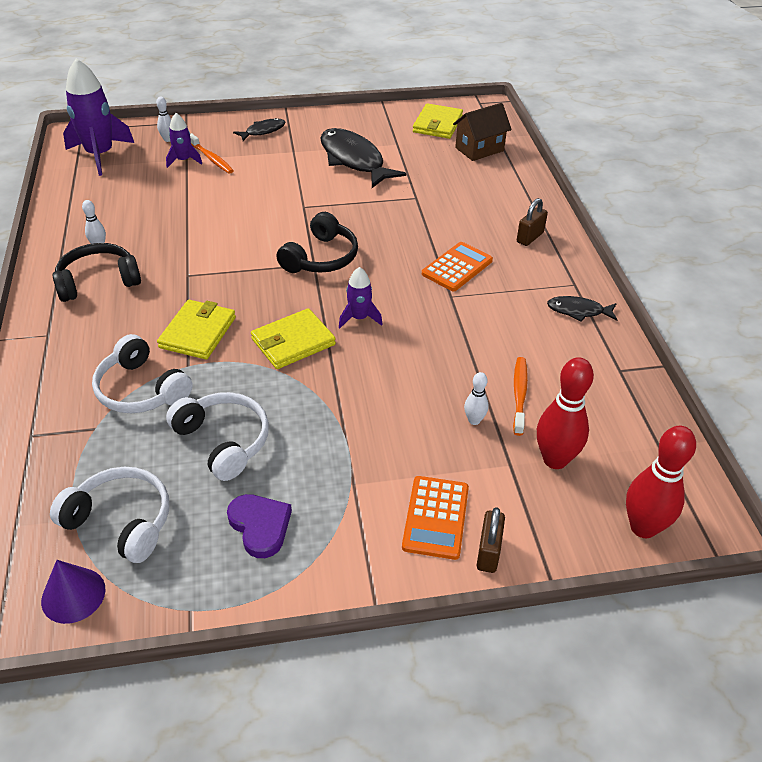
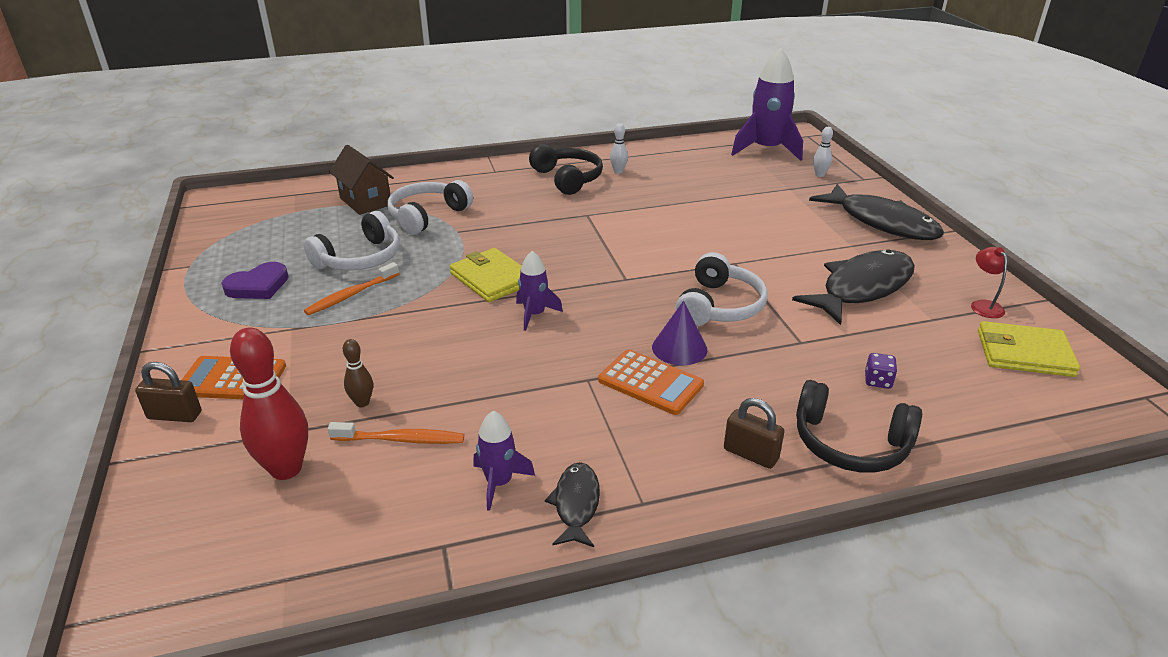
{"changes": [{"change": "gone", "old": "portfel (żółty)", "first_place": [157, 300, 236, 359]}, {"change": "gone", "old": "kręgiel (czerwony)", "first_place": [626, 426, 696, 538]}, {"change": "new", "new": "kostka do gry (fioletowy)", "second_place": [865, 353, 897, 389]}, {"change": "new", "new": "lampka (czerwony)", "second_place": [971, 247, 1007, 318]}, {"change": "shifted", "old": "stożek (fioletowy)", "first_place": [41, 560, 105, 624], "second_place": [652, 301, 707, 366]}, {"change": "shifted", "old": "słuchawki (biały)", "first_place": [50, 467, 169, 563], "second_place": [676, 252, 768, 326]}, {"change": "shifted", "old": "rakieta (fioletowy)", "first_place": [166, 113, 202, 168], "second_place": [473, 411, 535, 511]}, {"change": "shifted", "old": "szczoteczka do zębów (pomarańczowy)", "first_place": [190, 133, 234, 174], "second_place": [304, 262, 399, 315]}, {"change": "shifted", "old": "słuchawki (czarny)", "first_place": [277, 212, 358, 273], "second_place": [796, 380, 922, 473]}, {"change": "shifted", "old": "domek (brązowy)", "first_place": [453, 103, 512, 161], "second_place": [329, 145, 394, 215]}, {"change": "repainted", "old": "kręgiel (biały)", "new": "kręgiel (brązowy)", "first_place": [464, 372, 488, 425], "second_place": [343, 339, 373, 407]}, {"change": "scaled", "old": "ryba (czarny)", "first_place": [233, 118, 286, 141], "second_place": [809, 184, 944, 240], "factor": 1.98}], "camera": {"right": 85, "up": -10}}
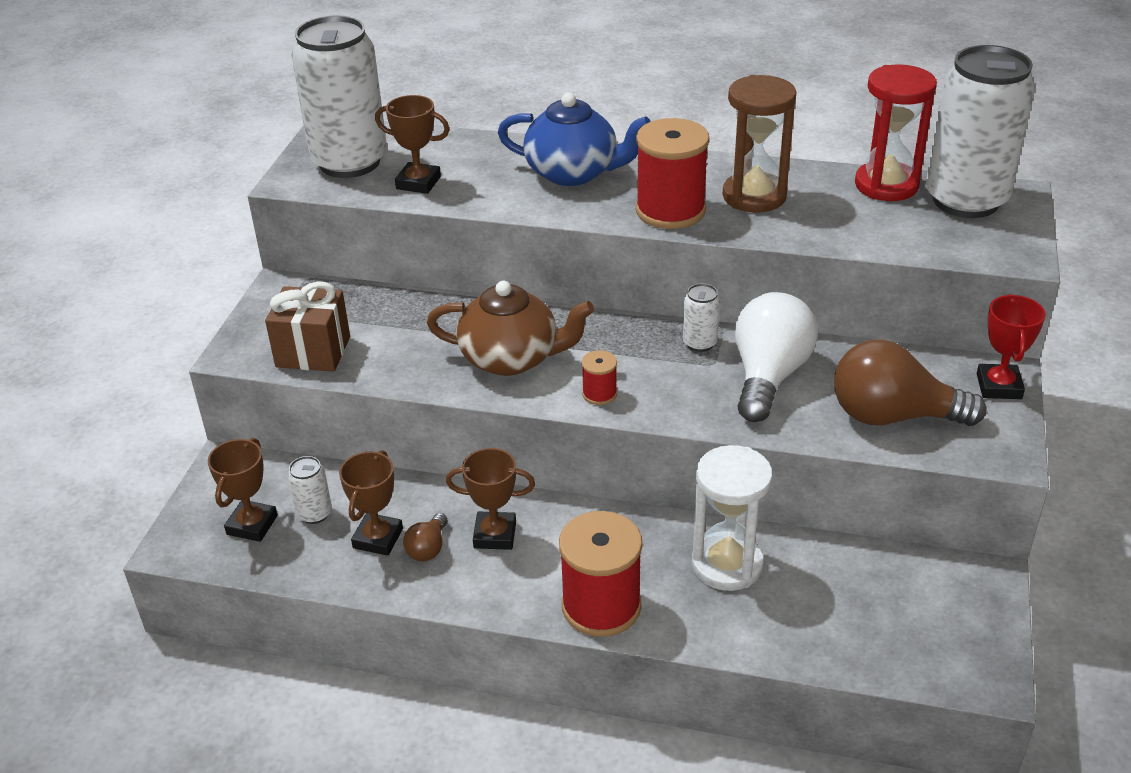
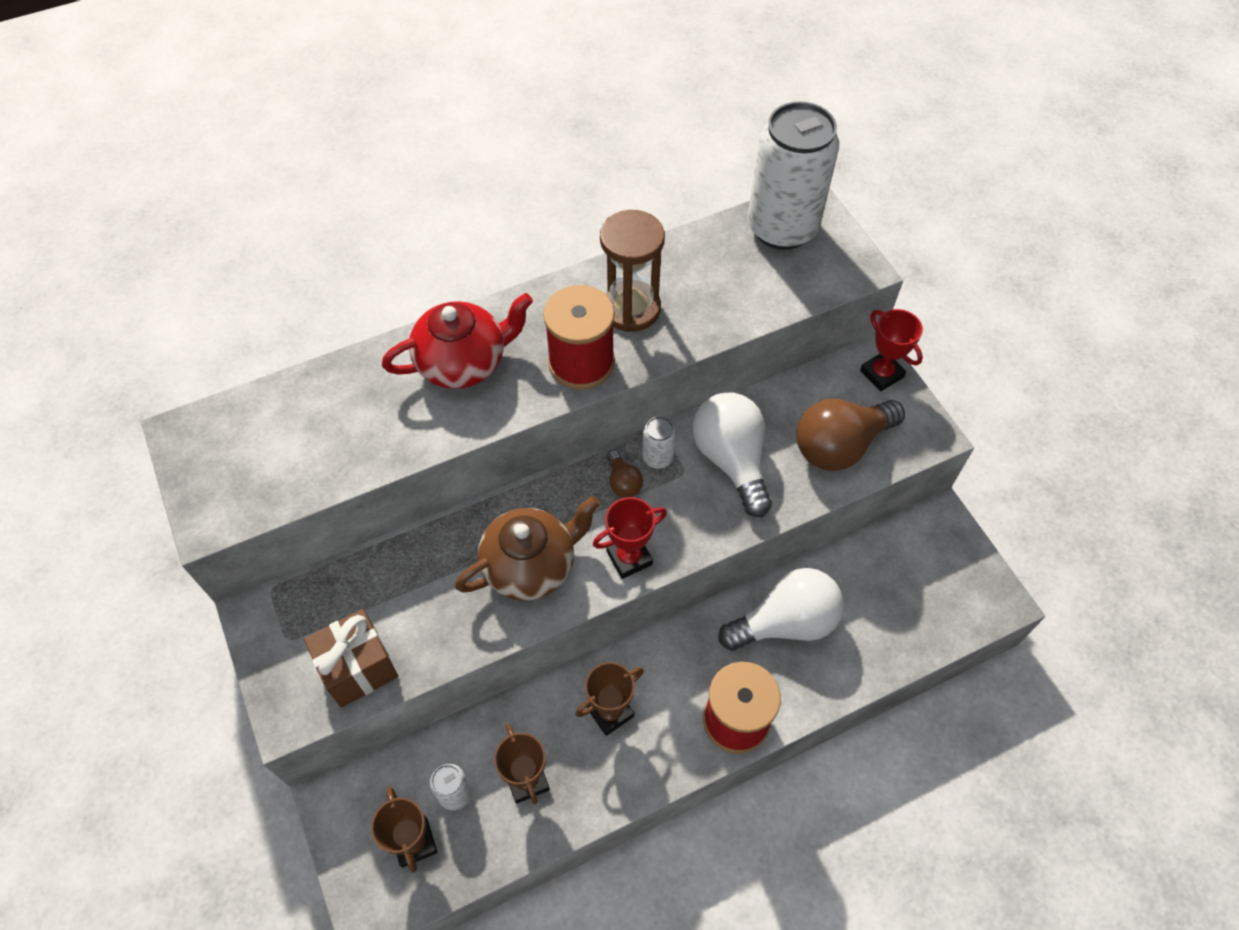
{"changes": [{"change": "gone", "old": "puszka (biały)", "first_place": [292, 16, 387, 178]}, {"change": "gone", "old": "puchar (brązowy)", "first_place": [375, 95, 450, 194]}, {"change": "gone", "old": "klepsydra (czerwony)", "first_place": [855, 64, 937, 201]}, {"change": "shifted", "old": "żarówka (brązowy)", "first_place": [403, 513, 447, 561], "second_place": [607, 450, 643, 498]}, {"change": "swapped", "old": "szpulka (czerwony)", "new": "puchar (czerwony)", "first_place": [581, 350, 617, 405], "second_place": [593, 497, 667, 579]}, {"change": "swapped", "old": "klepsydra (biały)", "new": "żarówka (biały)", "first_place": [692, 445, 773, 591], "second_place": [719, 568, 844, 651]}, {"change": "repainted", "old": "imbryk (niebieski)", "new": "imbryk (czerwony)", "first_place": [498, 93, 651, 186], "second_place": [382, 293, 533, 389]}], "camera": {"right": -40, "up": 20}}
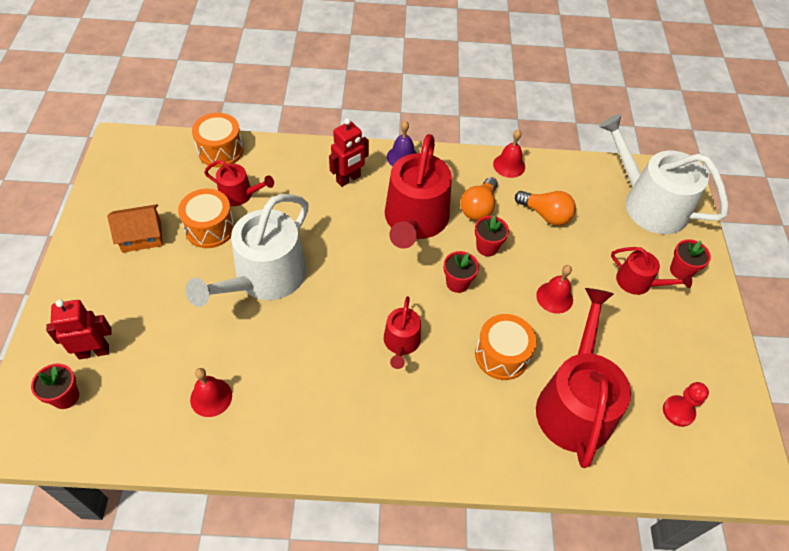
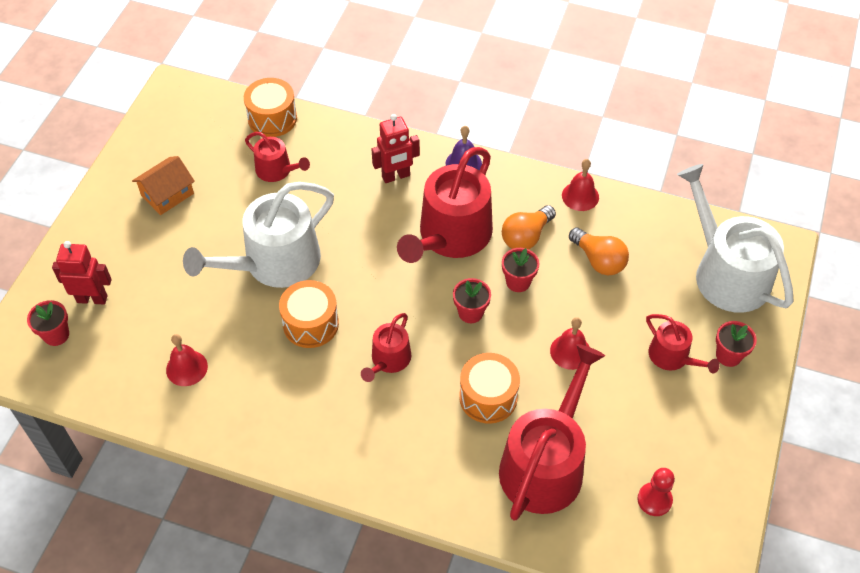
{"changes": [{"change": "shifted", "old": "bęben (pomarańczowy)", "first_place": [178, 189, 235, 248], "second_place": [279, 280, 339, 348]}, {"change": "rotated", "old": "domek (pomarańczowy)", "first_place": [107, 204, 163, 253], "second_place": [132, 156, 195, 215], "degrees": -45}], "camera": {"right": 20, "up": 0}}
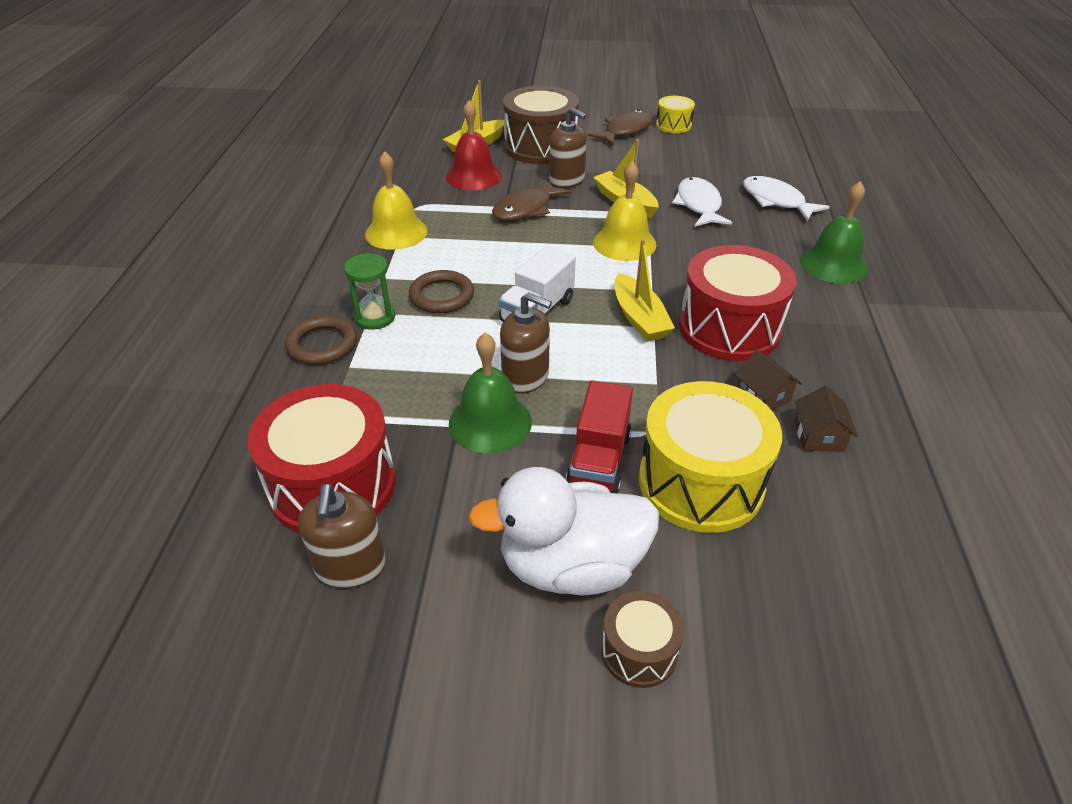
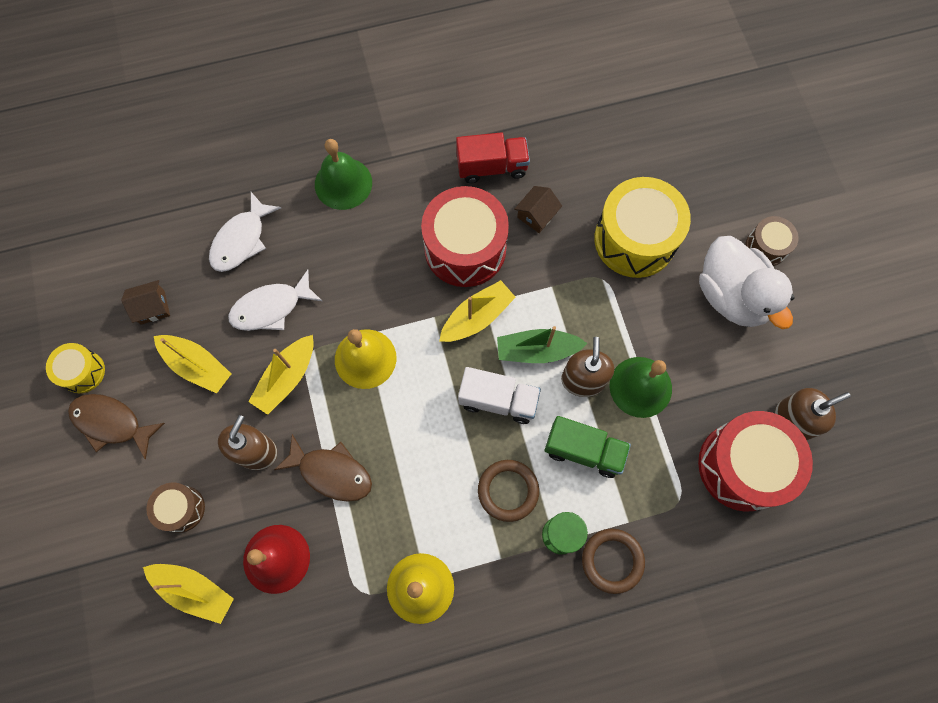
{"changes": [{"change": "new", "new": "łódka (żółty)", "second_place": [154, 335, 231, 394]}, {"change": "new", "new": "łódka (zielony)", "second_place": [497, 326, 587, 363]}, {"change": "new", "new": "ciężarówka (zielony)", "second_place": [545, 416, 631, 478]}, {"change": "shifted", "old": "ciężarówka (czerwony)", "first_place": [566, 380, 633, 493], "second_place": [456, 132, 530, 183]}, {"change": "shifted", "old": "domek (brązowy)", "first_place": [795, 386, 858, 452], "second_place": [121, 280, 170, 325]}, {"change": "scaled", "old": "bęben (brązowy)", "first_place": [503, 86, 579, 164], "second_place": [146, 482, 205, 533], "factor": 0.51}], "camera": {"right": -110, "up": 30}}
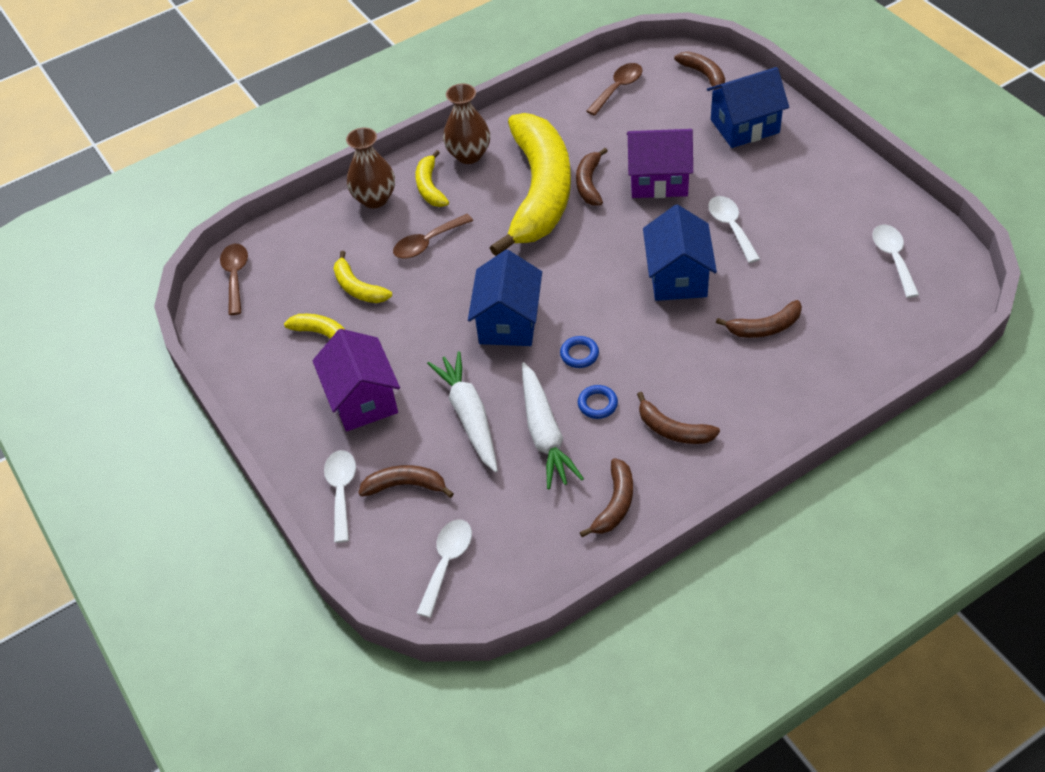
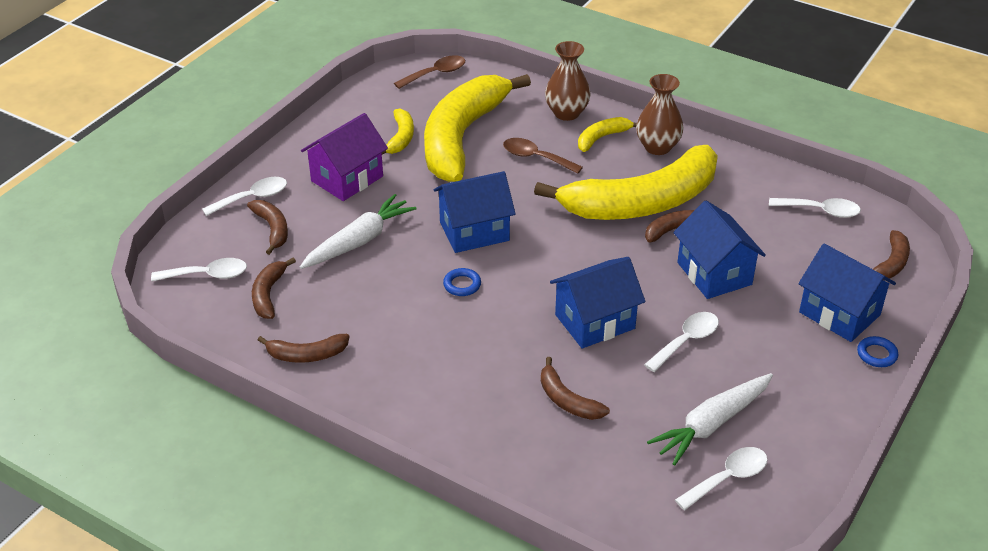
{"changes": [{"change": "shifted", "old": "marchewka (biały)", "first_place": [522, 362, 584, 489], "second_place": [647, 373, 773, 465]}, {"change": "shifted", "old": "pierścień (niebieski)", "first_place": [578, 385, 618, 419], "second_place": [857, 336, 898, 367]}, {"change": "shifted", "old": "banan (brązowy)", "first_place": [637, 392, 720, 444], "second_place": [252, 258, 296, 319]}, {"change": "repainted", "old": "łyżka (brązowy)", "new": "łyżka (biały)", "first_place": [586, 63, 642, 116], "second_place": [769, 198, 861, 218]}, {"change": "repainted", "old": "domek (fioletowy)", "new": "domek (niebieski)", "first_place": [627, 129, 693, 198], "second_place": [673, 200, 766, 299]}, {"change": "scaled", "old": "banan (żółty)", "first_place": [334, 251, 392, 303], "second_place": [424, 74, 531, 182], "factor": 2.42}], "camera": {"right": 60, "up": -10}}
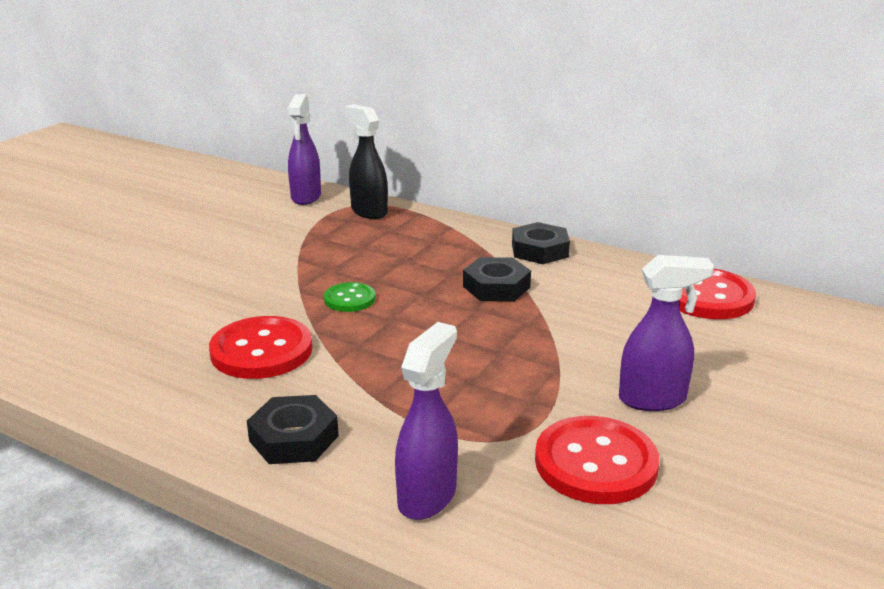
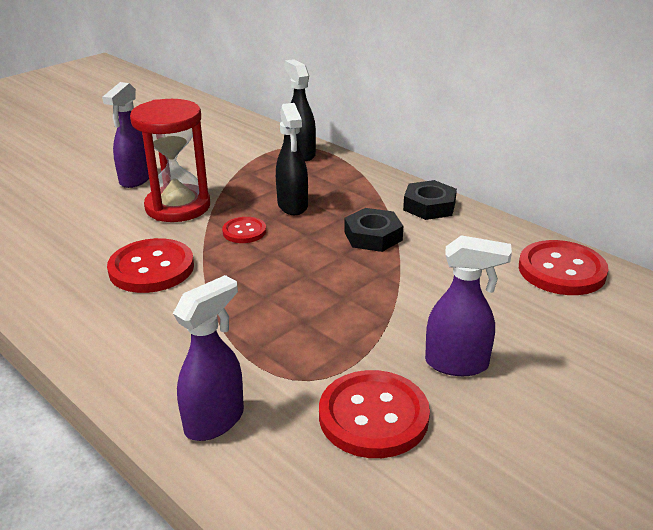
{"changes": [{"change": "gone", "old": "nakrętka (czarny)", "first_place": [247, 395, 339, 464]}, {"change": "new", "new": "klepsydra (czerwony)", "second_place": [130, 99, 210, 222]}, {"change": "new", "new": "spryskiwacz (czarny)", "second_place": [276, 103, 308, 215]}, {"change": "shifted", "old": "spryskiwacz (fioletowy)", "first_place": [287, 94, 321, 205], "second_place": [102, 82, 149, 188]}, {"change": "repainted", "old": "guzik (zielony)", "new": "guzik (czerwony)", "first_place": [324, 282, 375, 312], "second_place": [222, 217, 266, 243]}], "camera": {"right": 15, "up": 5}}
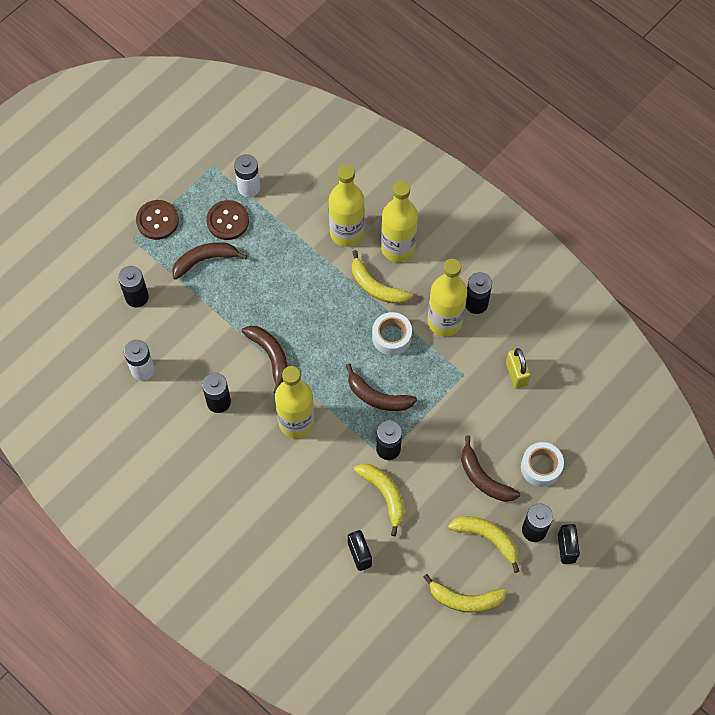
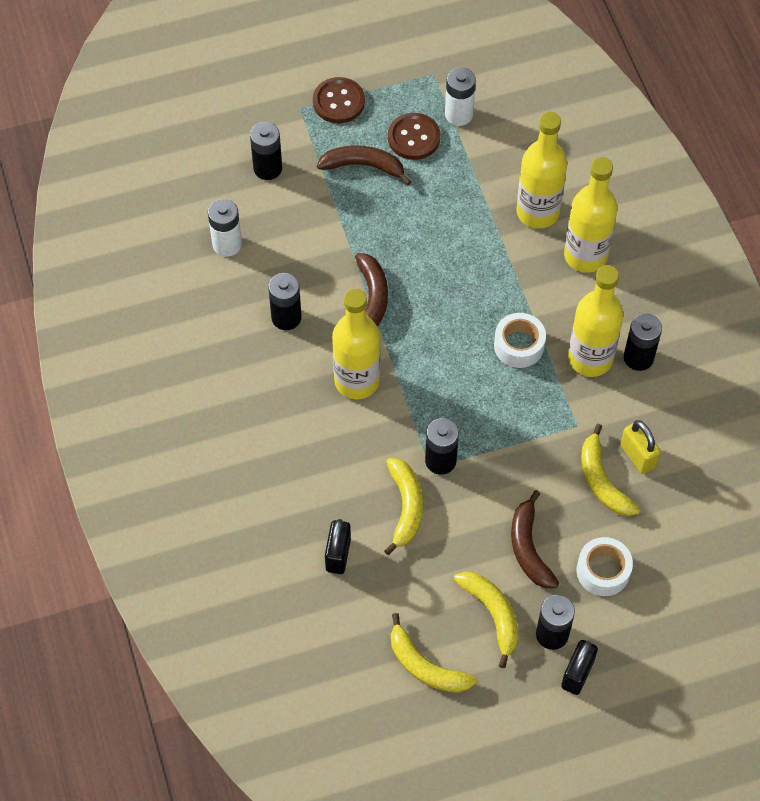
{"changes": [{"change": "gone", "old": "banan (brązowy)", "first_place": [346, 364, 417, 411]}, {"change": "shifted", "old": "banan (żółty)", "first_place": [352, 250, 413, 304], "second_place": [581, 424, 640, 516]}, {"change": "rotated", "old": "kłódka (żółty)", "first_place": [506, 348, 531, 389], "second_place": [620, 420, 661, 474], "degrees": -45}], "camera": {"right": 30, "up": -5}}
